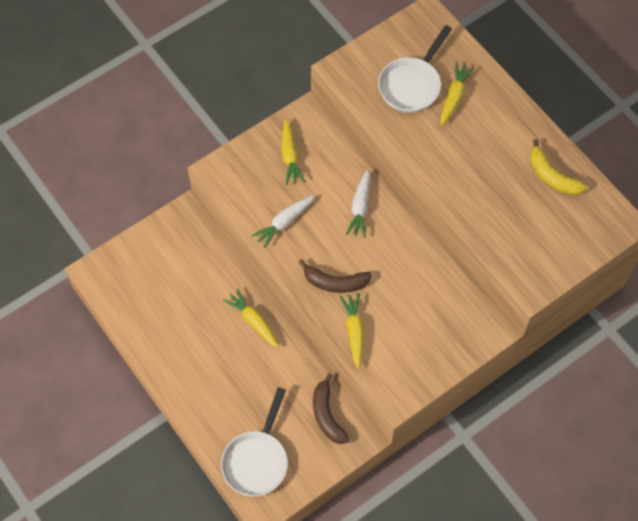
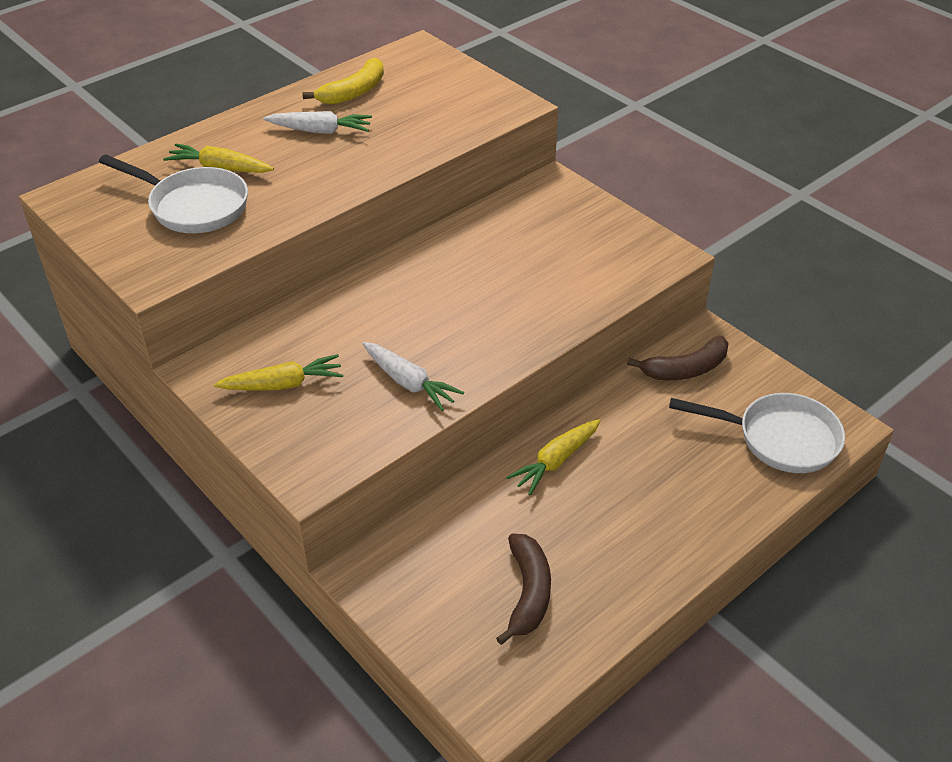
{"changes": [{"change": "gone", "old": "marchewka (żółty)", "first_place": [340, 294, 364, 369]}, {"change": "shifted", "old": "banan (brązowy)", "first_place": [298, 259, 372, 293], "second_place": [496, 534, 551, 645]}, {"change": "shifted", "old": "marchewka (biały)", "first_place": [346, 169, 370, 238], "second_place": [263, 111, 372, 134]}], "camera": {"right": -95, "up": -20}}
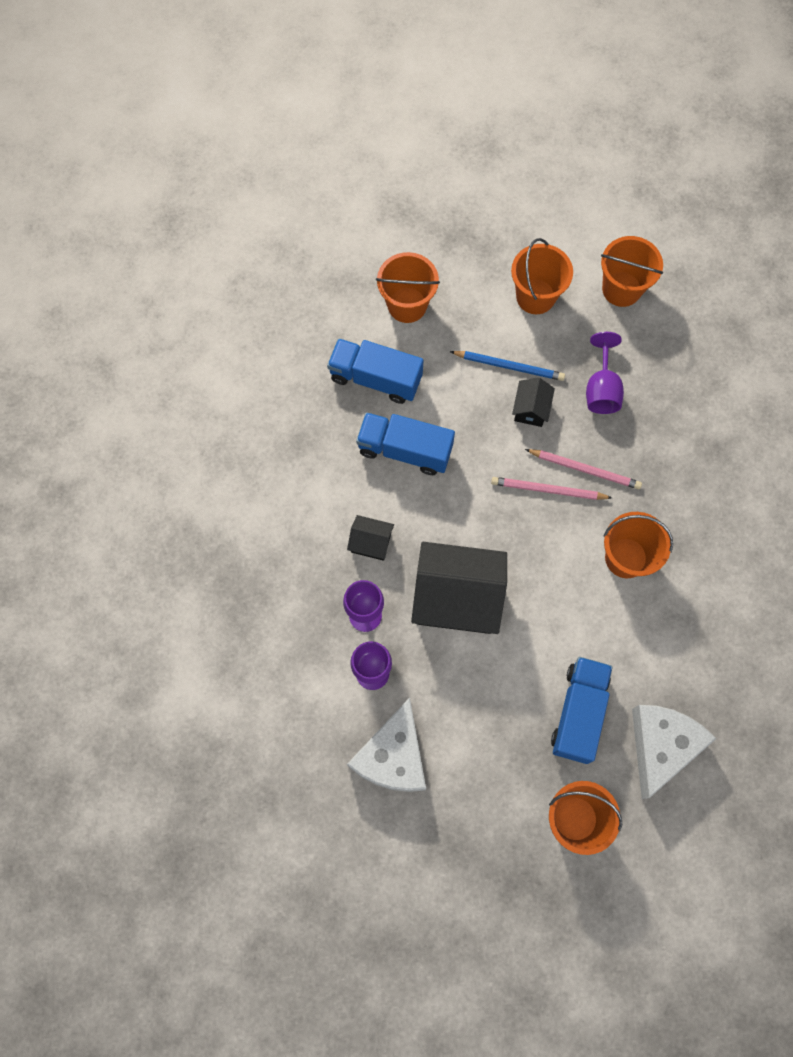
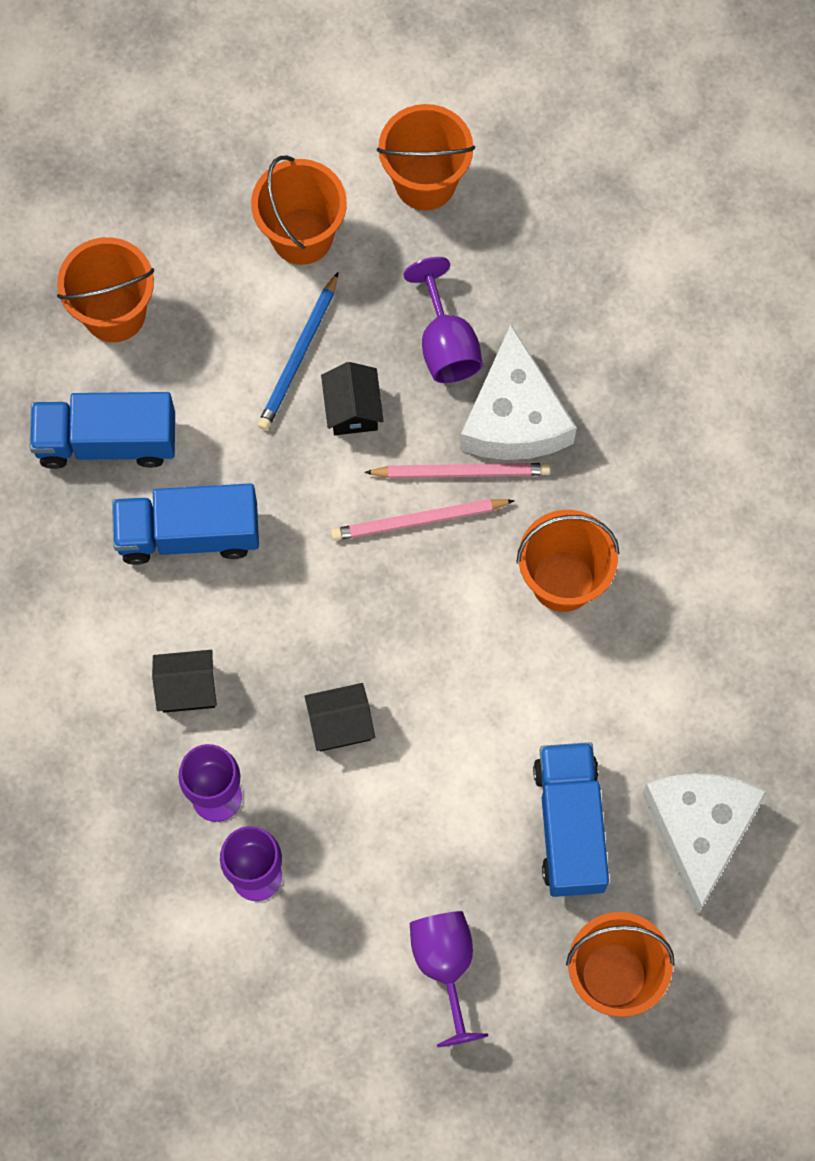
{"changes": [{"change": "new", "new": "kielich (fioletowy)", "second_place": [410, 911, 488, 1047]}, {"change": "shifted", "old": "ser (biały)", "first_place": [347, 698, 426, 792], "second_place": [460, 325, 577, 460]}, {"change": "rotated", "old": "ołówek (niebieski)", "first_place": [450, 351, 565, 381], "second_place": [258, 272, 339, 430], "degrees": 120}, {"change": "scaled", "old": "domek (czarny)", "first_place": [411, 542, 507, 634], "second_place": [304, 683, 375, 751], "factor": 0.46}], "camera": {"right": -20, "up": 0}}
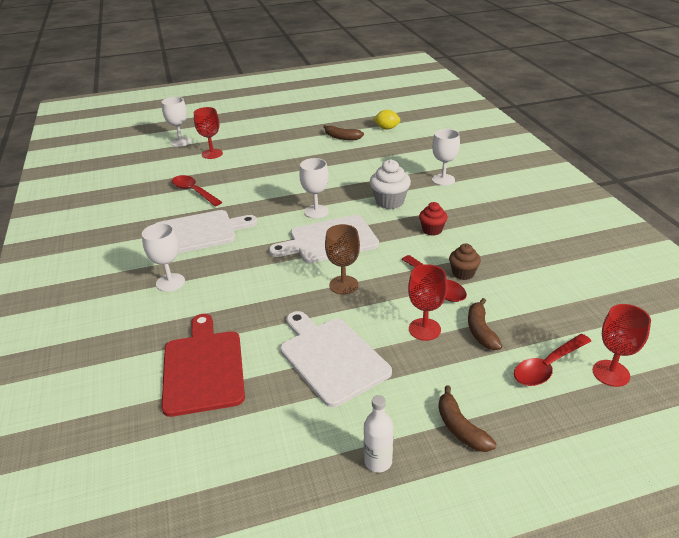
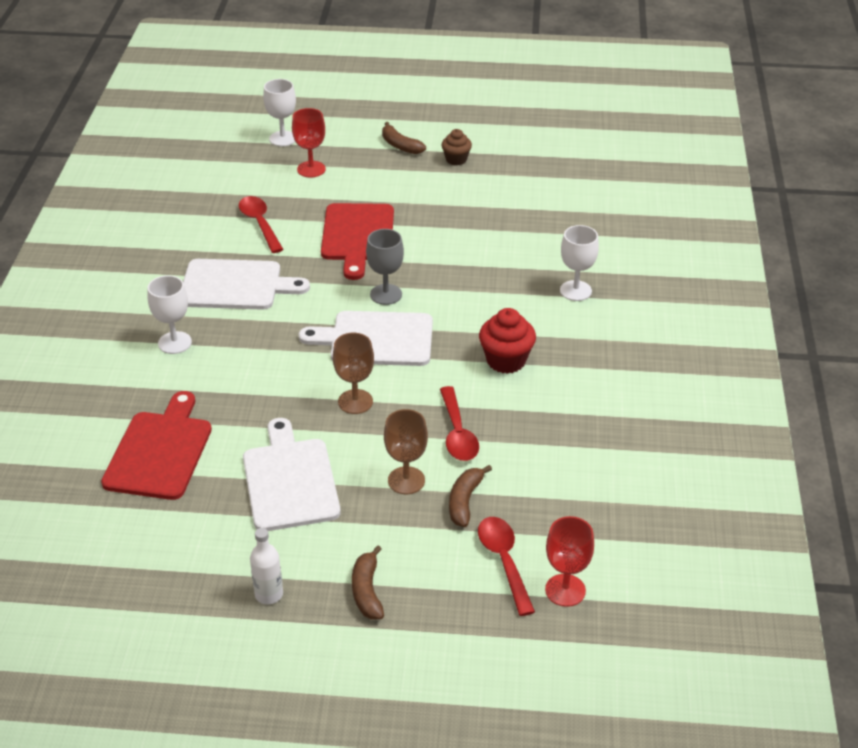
{"changes": [{"change": "gone", "old": "muffinka (biały)", "first_place": [370, 159, 411, 209]}, {"change": "gone", "old": "cytryna (żółty)", "first_place": [373, 110, 401, 129]}, {"change": "new", "new": "deska do krojenia (czerwony)", "second_place": [321, 203, 394, 280]}, {"change": "shifted", "old": "banan (brązowy)", "first_place": [323, 125, 364, 140], "second_place": [382, 122, 426, 154]}, {"change": "shifted", "old": "muffinka (brązowy)", "first_place": [449, 244, 481, 280], "second_place": [442, 129, 472, 165]}, {"change": "repainted", "old": "kielich (biały)", "new": "kielich (szary)", "first_place": [299, 158, 329, 219], "second_place": [366, 229, 404, 305]}, {"change": "repainted", "old": "kielich (czerwony)", "new": "kielich (brązowy)", "first_place": [408, 264, 447, 341], "second_place": [384, 409, 428, 494]}, {"change": "rotated", "old": "łyżka (czerwony)", "first_place": [514, 334, 591, 386], "second_place": [478, 517, 535, 616], "degrees": 90}, {"change": "scaled", "old": "muffinka (czerwony)", "first_place": [419, 202, 448, 236], "second_place": [479, 308, 536, 374], "factor": 1.55}], "camera": {"right": 20, "up": 5}}
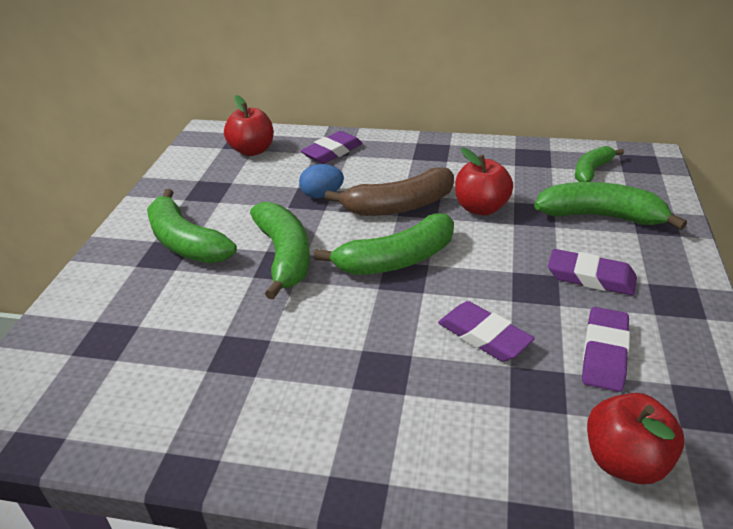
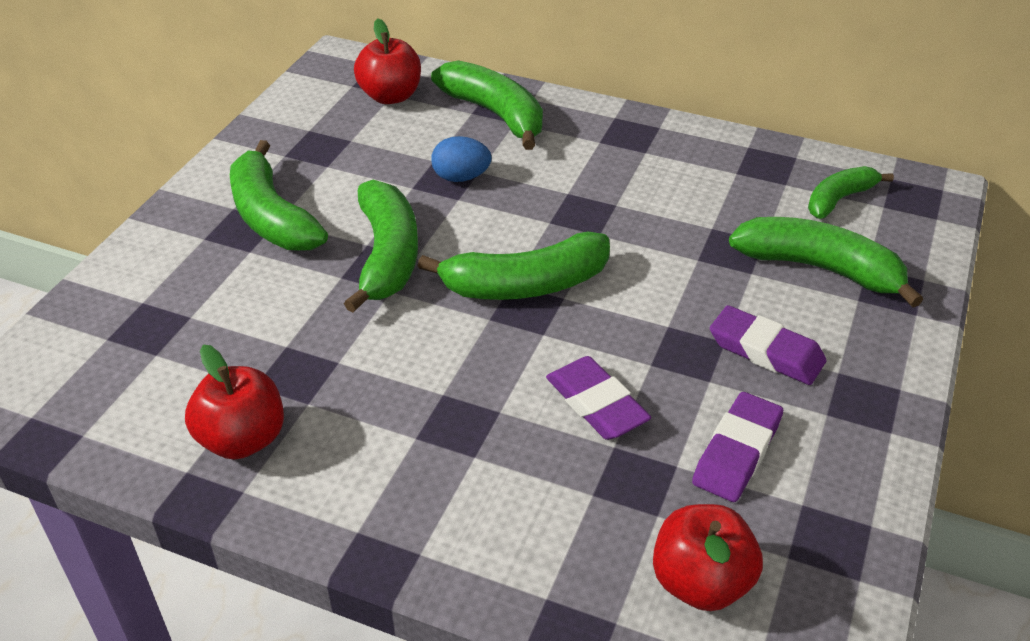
{"changes": [{"change": "gone", "old": "banan (brązowy)", "first_place": [325, 167, 454, 216]}, {"change": "shifted", "old": "jabłko (czerwony)", "first_place": [455, 148, 513, 215], "second_place": [185, 345, 284, 459]}, {"change": "swapped", "old": "gumka do mazania (fioletowy)", "new": "banan (zielony)", "first_place": [301, 131, 362, 164], "second_place": [431, 60, 543, 150]}], "camera": {"right": 10, "up": 5}}
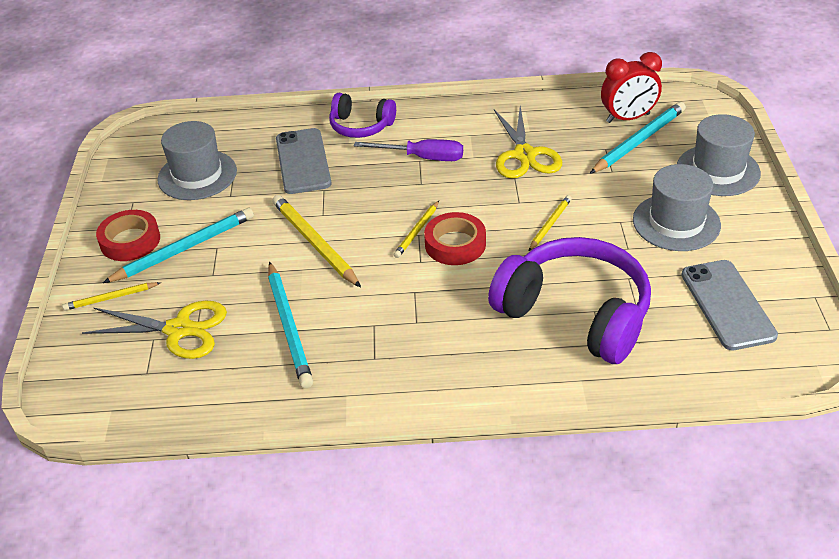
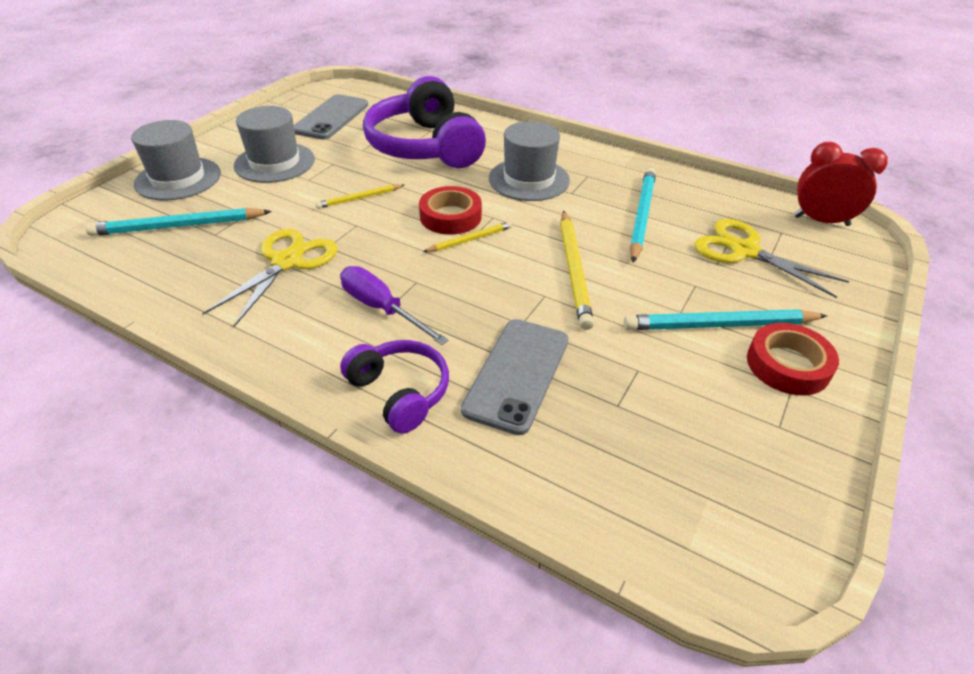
{"changes": [{"change": "gone", "old": "ołówek (żółty)", "first_place": [62, 282, 161, 311]}, {"change": "shifted", "old": "kapelusz (szary)", "first_place": [157, 121, 237, 200], "second_place": [489, 121, 570, 201]}, {"change": "shifted", "old": "budzik (czerwony)", "first_place": [601, 52, 662, 123], "second_place": [794, 142, 888, 226]}], "camera": {"right": -150, "up": 0}}
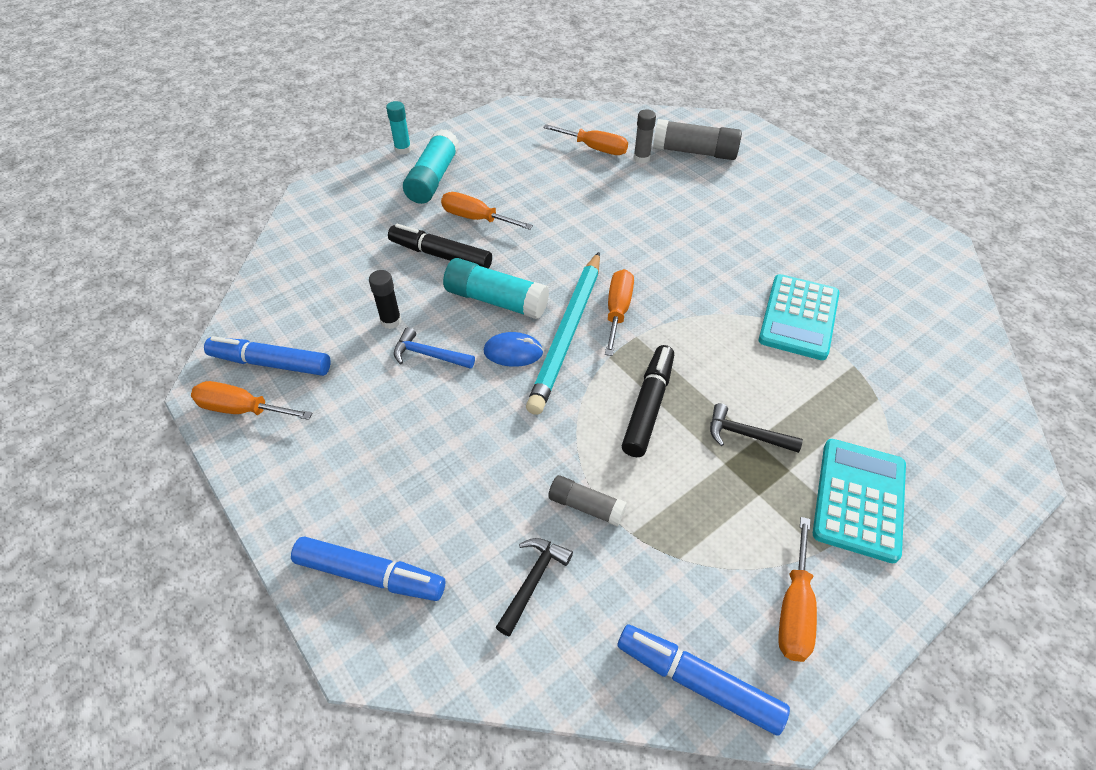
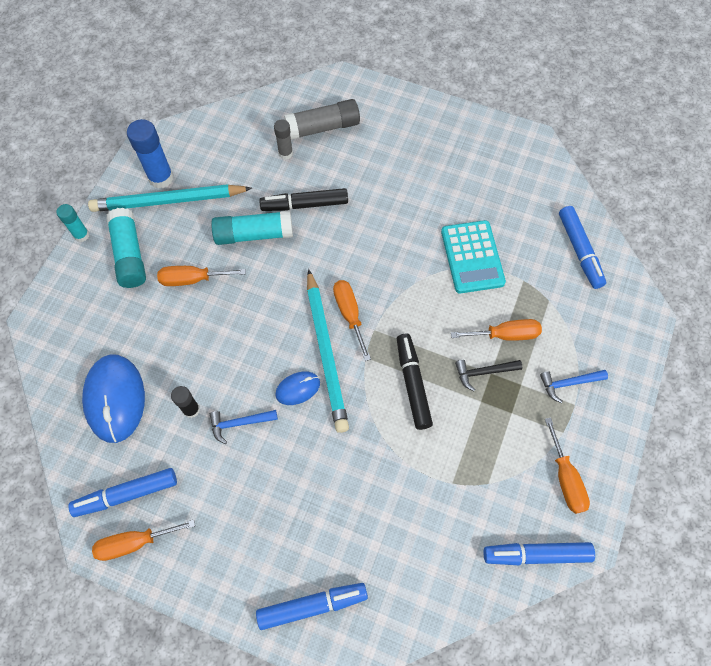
{"changes": [{"change": "gone", "old": "młotek (czarny)", "first_place": [496, 538, 573, 636]}, {"change": "gone", "old": "klej w sztyfcie (szary)", "first_place": [548, 475, 627, 527]}, {"change": "new", "new": "myszka (niebieski)", "second_place": [82, 355, 145, 443]}, {"change": "new", "new": "ołówek (turkusowy)", "second_place": [88, 184, 252, 212]}, {"change": "new", "new": "klej w sztyfcie (niebieski)", "second_place": [127, 119, 173, 189]}, {"change": "new", "new": "flamaster (niebieski)", "second_place": [559, 206, 606, 289]}, {"change": "shifted", "old": "flamaster (czarny)", "first_place": [388, 224, 492, 269], "second_place": [259, 188, 348, 211]}, {"change": "shifted", "old": "klej w sztyfcie (turkusowy)", "first_place": [443, 258, 549, 319], "second_place": [211, 211, 293, 245]}, {"change": "shifted", "old": "śrubokręt (pomarańczowy)", "first_place": [543, 124, 628, 155], "second_place": [451, 319, 542, 341]}, {"change": "swapped", "old": "kalkulator (turkusowy)", "new": "młotek (niebieski)", "first_place": [813, 439, 906, 563], "second_place": [540, 370, 608, 403]}], "camera": {"right": -30, "up": 15}}
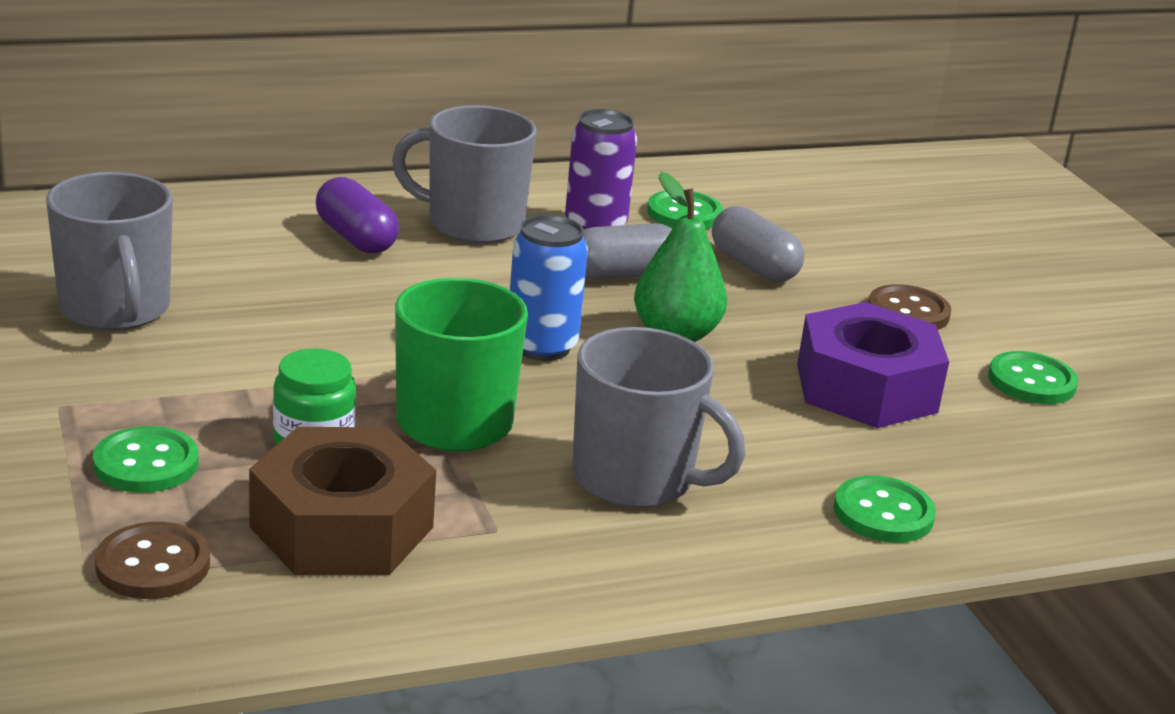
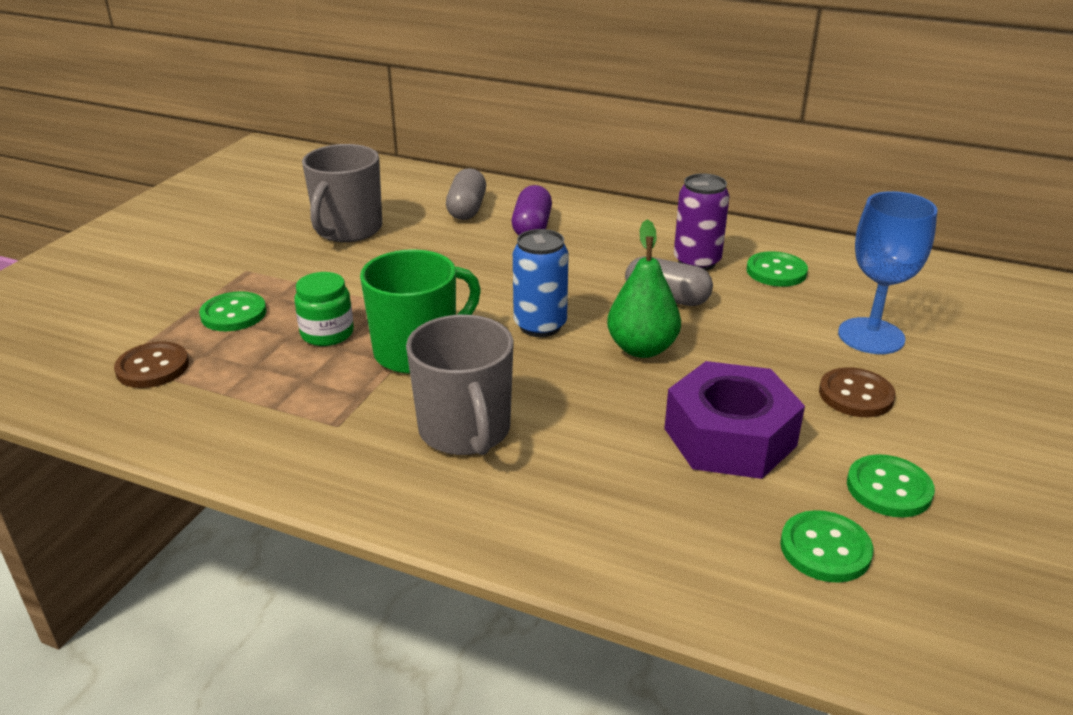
{"changes": [{"change": "gone", "old": "nakrętka (brązowy)", "first_place": [249, 427, 436, 575]}, {"change": "gone", "old": "kubek (szary)", "first_place": [392, 105, 537, 244]}, {"change": "new", "new": "kielich (niebieski)", "second_place": [838, 191, 938, 354]}, {"change": "shifted", "old": "kapsułka (szary)", "first_place": [712, 206, 804, 282], "second_place": [446, 168, 486, 220]}, {"change": "shifted", "old": "guzik (zielony)", "first_place": [833, 475, 936, 543], "second_place": [780, 510, 873, 583]}], "camera": {"right": 45, "up": 5}}
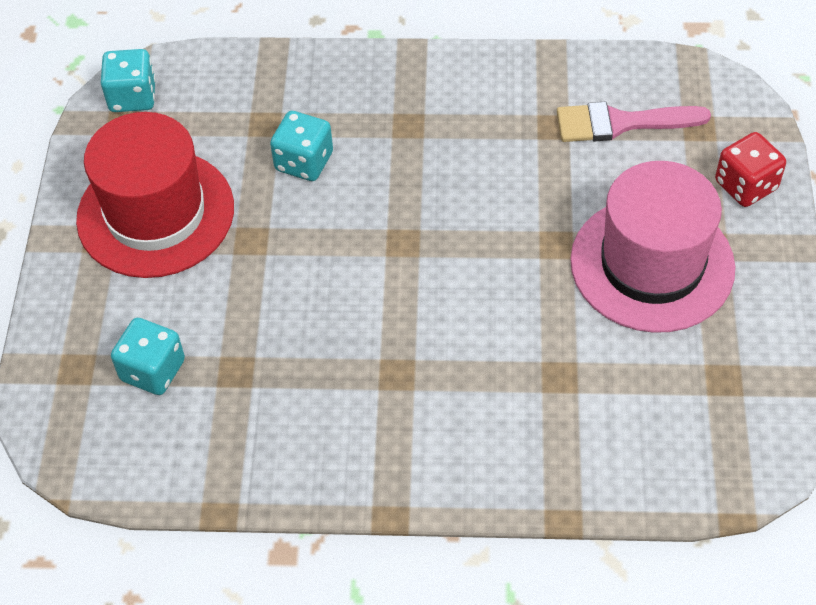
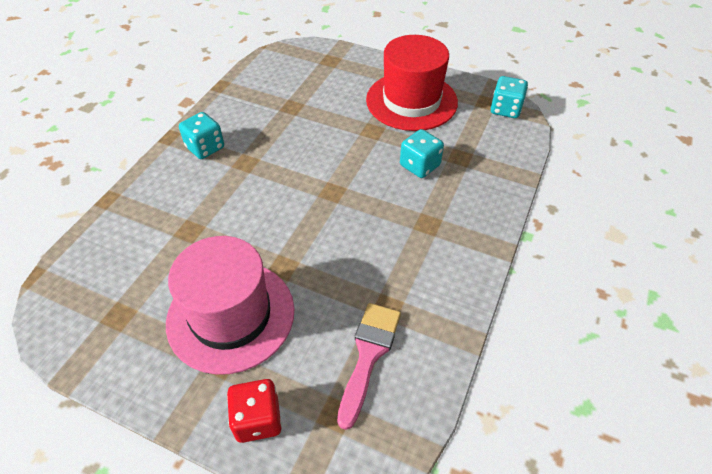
{"changes": [{"change": "shifted", "old": "kostka do gry (turkusowy)", "first_place": [111, 318, 185, 395], "second_place": [179, 112, 224, 159]}], "camera": {"right": 110, "up": -5}}
